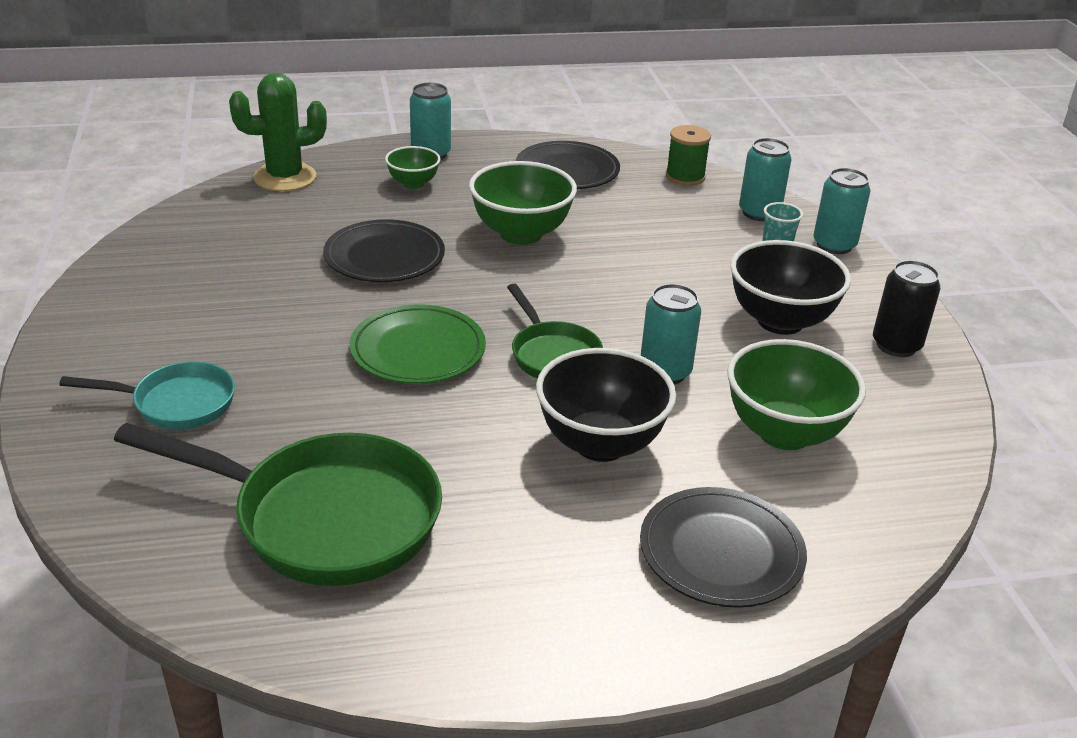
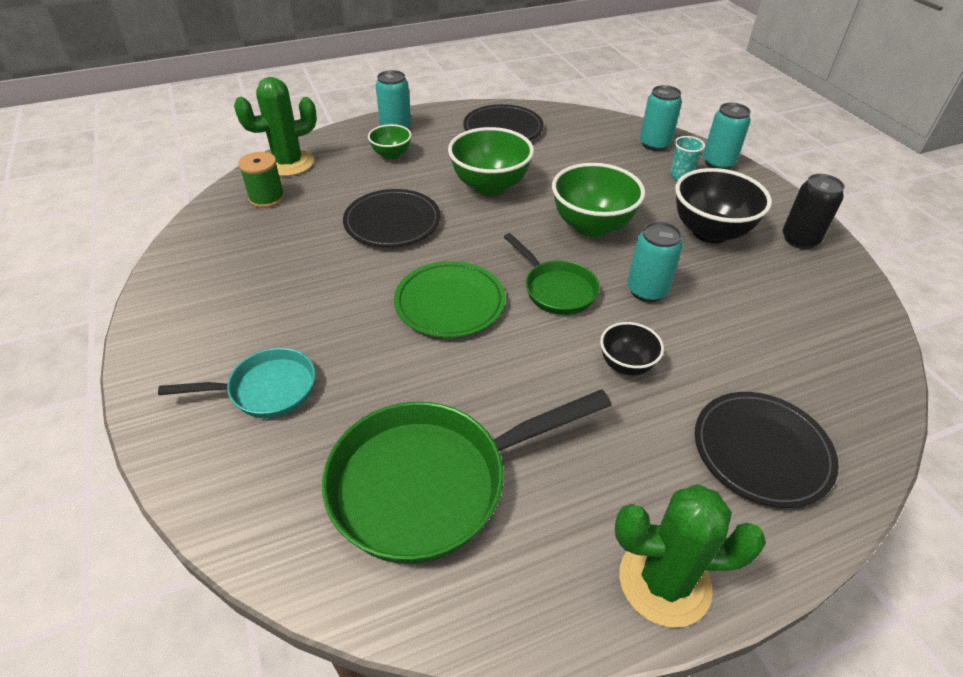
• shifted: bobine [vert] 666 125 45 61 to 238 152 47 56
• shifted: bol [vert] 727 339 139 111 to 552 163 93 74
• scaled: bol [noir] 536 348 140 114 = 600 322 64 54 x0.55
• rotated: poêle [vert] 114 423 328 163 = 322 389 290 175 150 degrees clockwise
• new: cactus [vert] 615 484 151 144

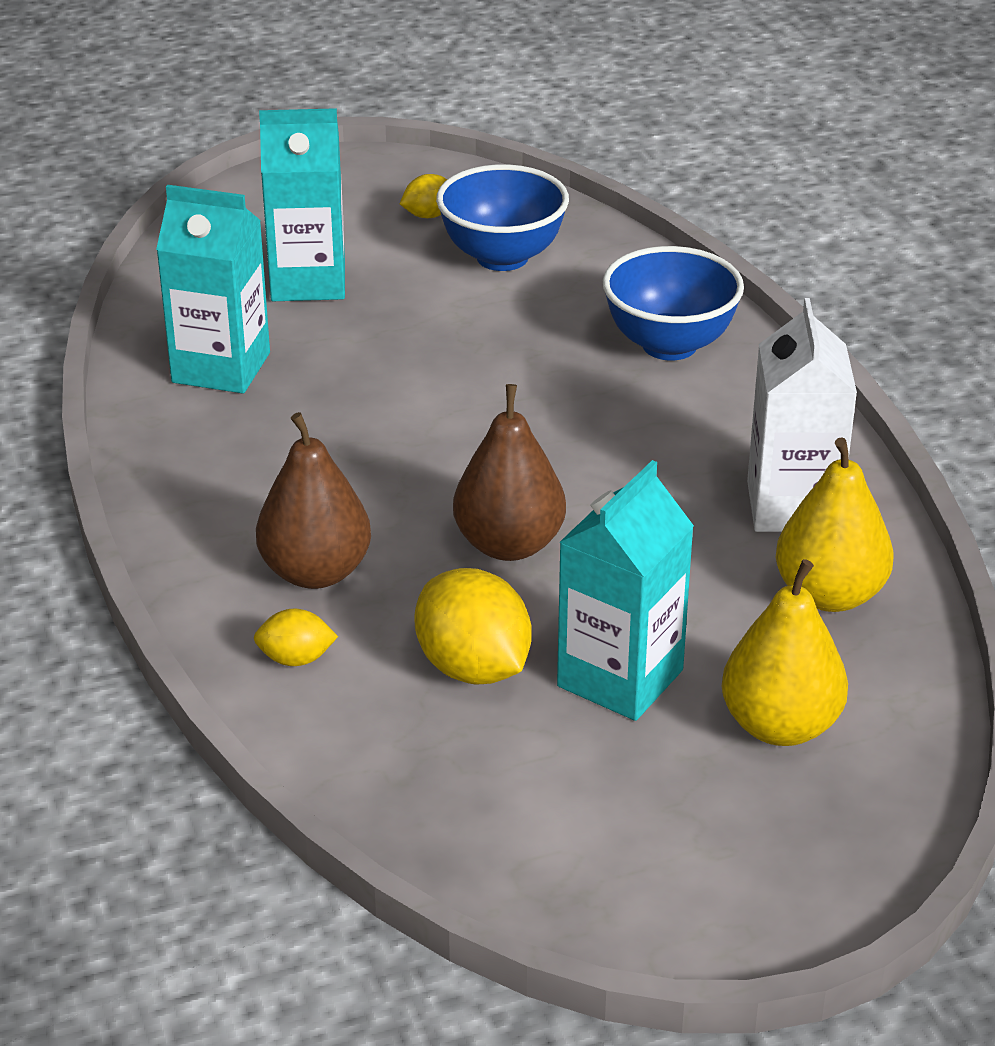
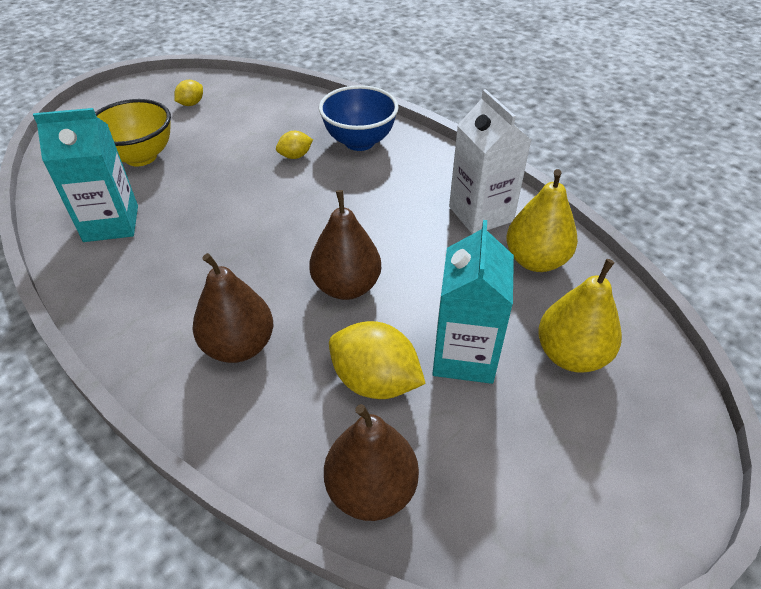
• swapped: brique de lait [turquoise] 259 108 86 193 to bol [jaune] 95 99 76 67
• gone: bol [bleu] 436 164 133 107
• shifted: citron [jaune] 254 608 84 58 to 276 131 37 28
• new: poire [marron] 324 404 95 117

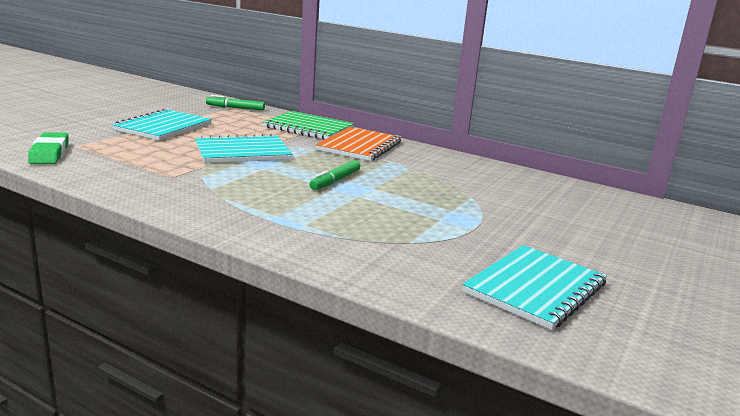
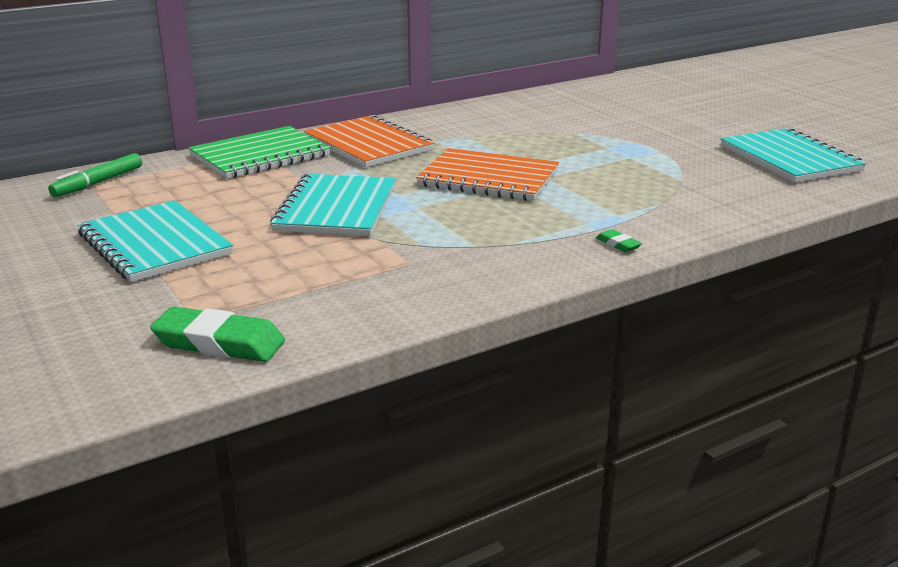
• swapped: feutre [vert] 309 160 51 30 to carnet [orange] 416 148 143 53
• new: gomme [vert] 596 229 46 23

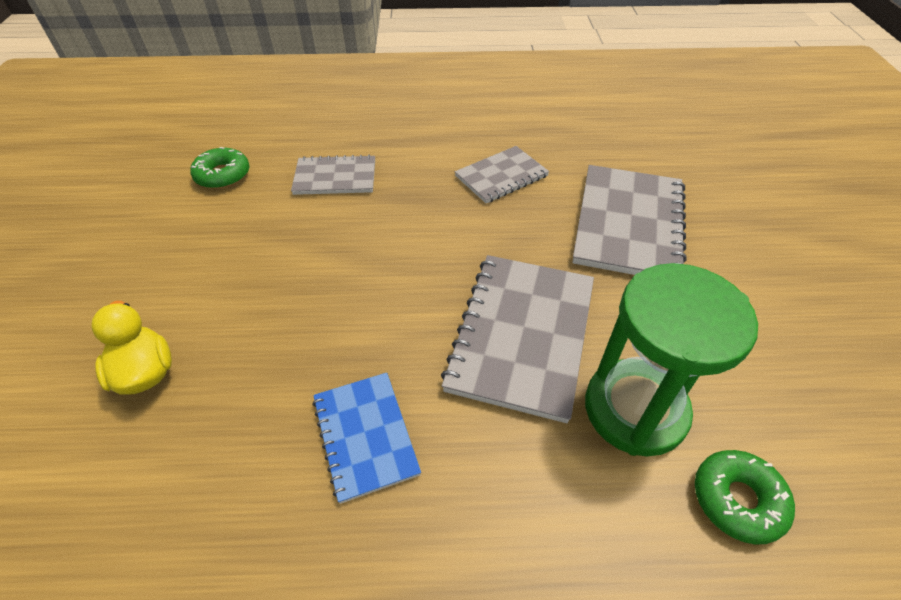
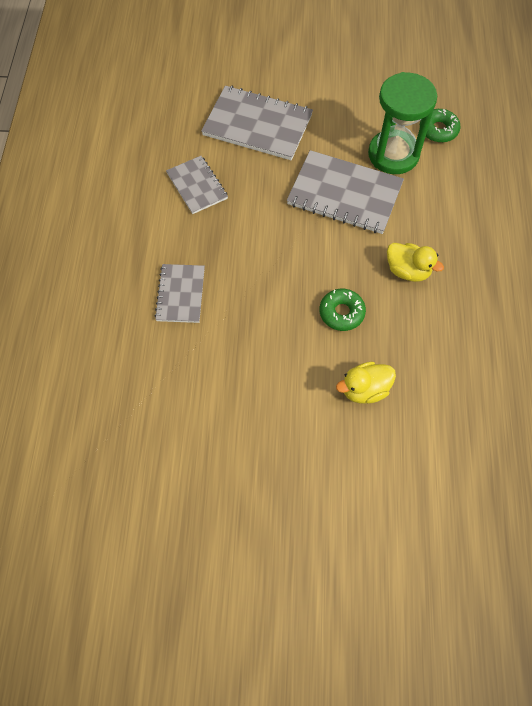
• shifted: beignet [vert] 190 147 59 42 to 320 289 46 42
• swapped: carnet [bleu] 312 373 109 131 to canard [jaune] 387 243 57 39

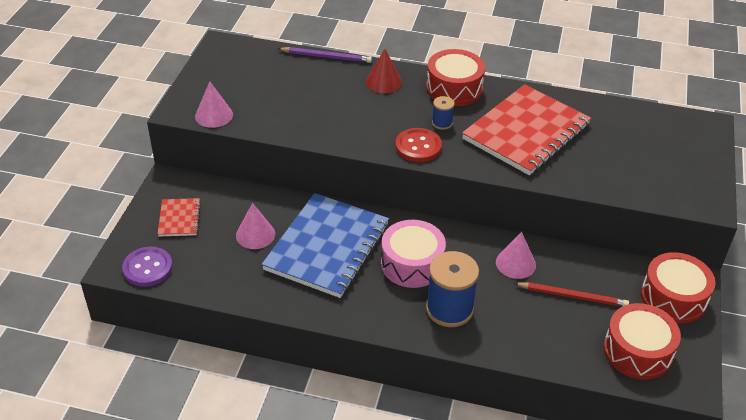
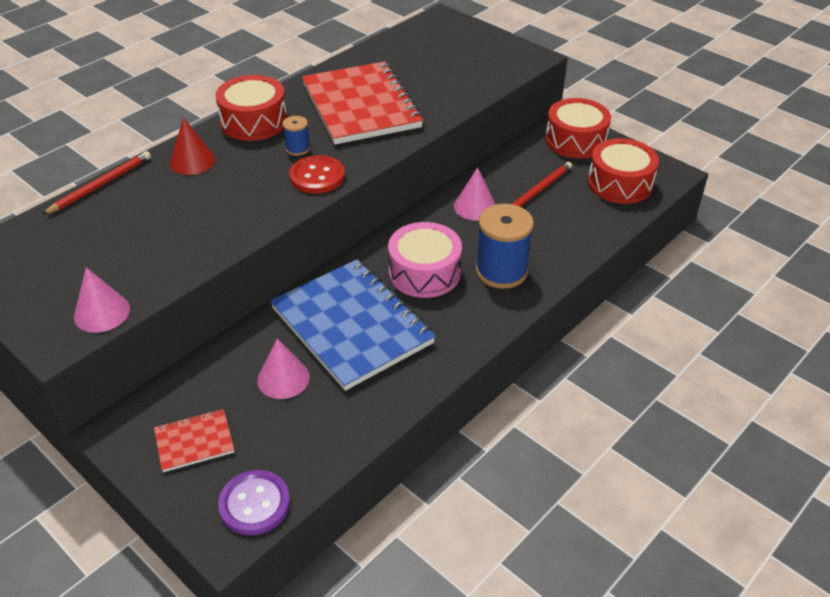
• repainted: crayon [violet] 278 47 94 16 to crayon [rouge] 42 151 109 64
• rotated: carnet [rouge] 158 198 43 39 = 154 409 80 63 45 degrees counterclockwise

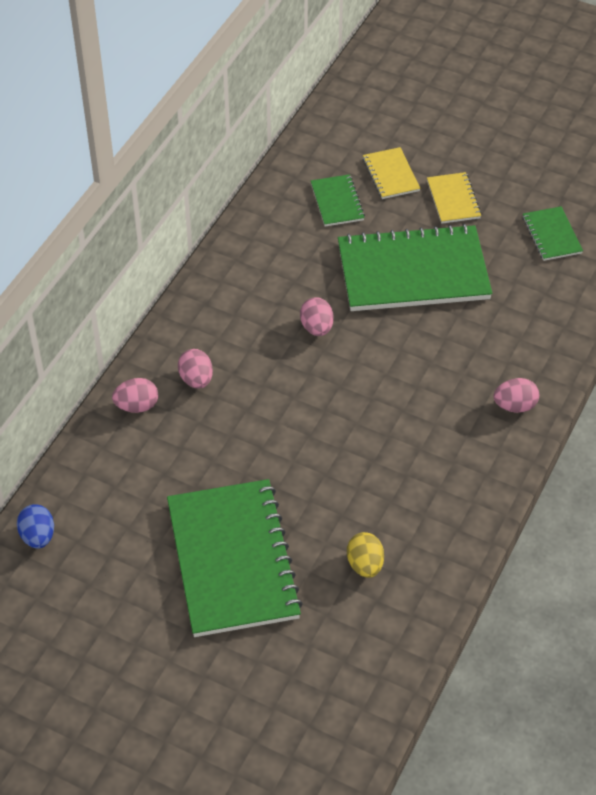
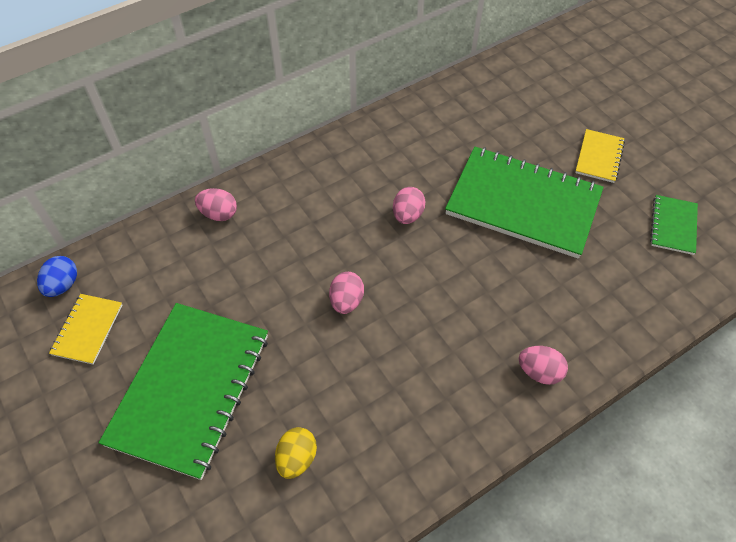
• shifted: carnet [jaune] 363 147 57 52 to 49 294 73 71
• gone: carnet [vert] 311 174 54 53
• shifted: œuf [rose] 178 349 35 39 to 329 272 35 42

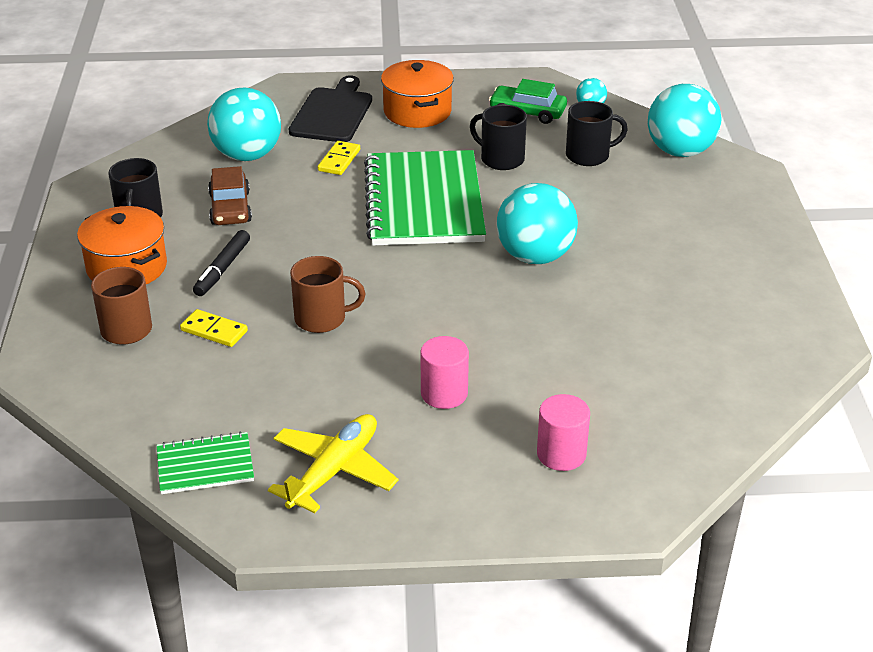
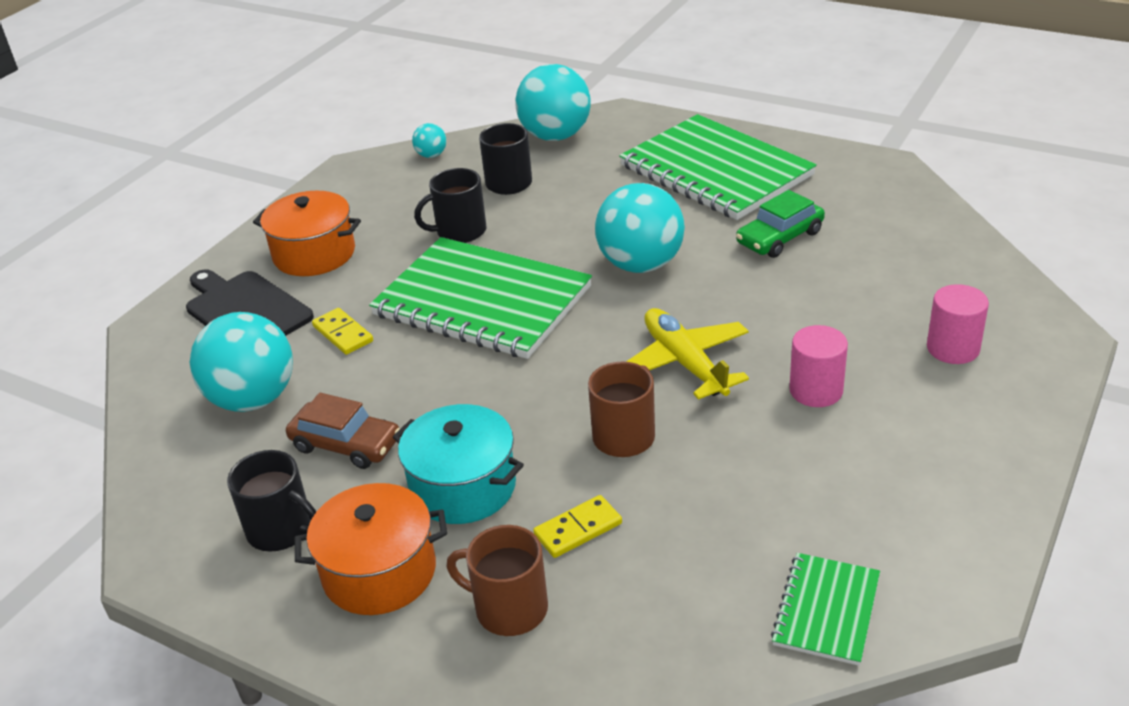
• shifted: voiture [vert] 489 79 78 45 to 736 190 89 68
• swapped: feutre [noir] 193 230 57 66 to marmite [turquoise] 393 404 131 120
• shifted: avion [jaune] 268 414 131 99 to 626 308 123 92
• new: carnet [vert] 619 114 198 106

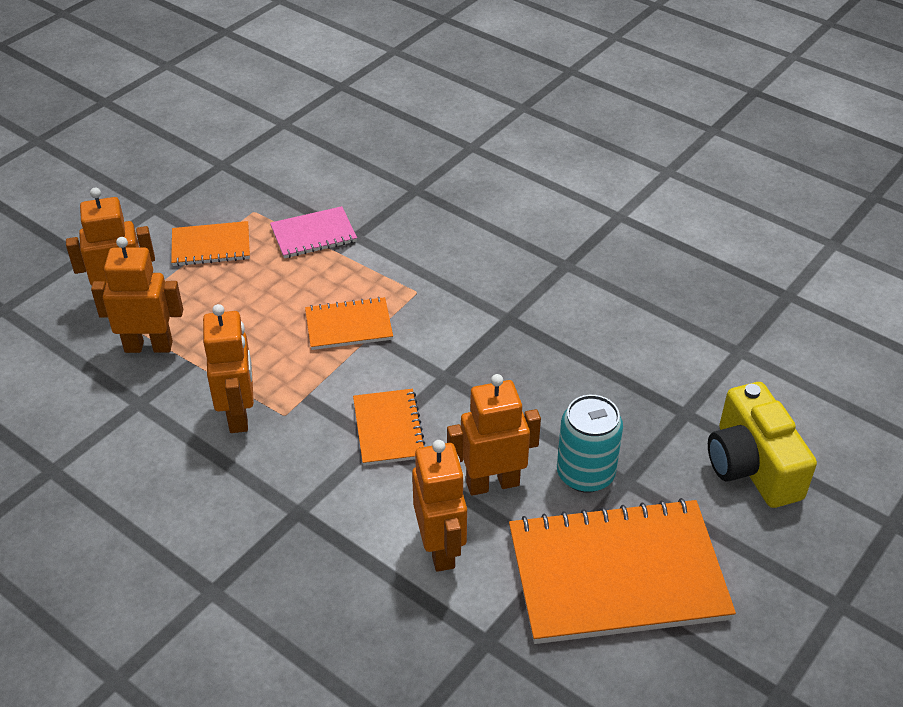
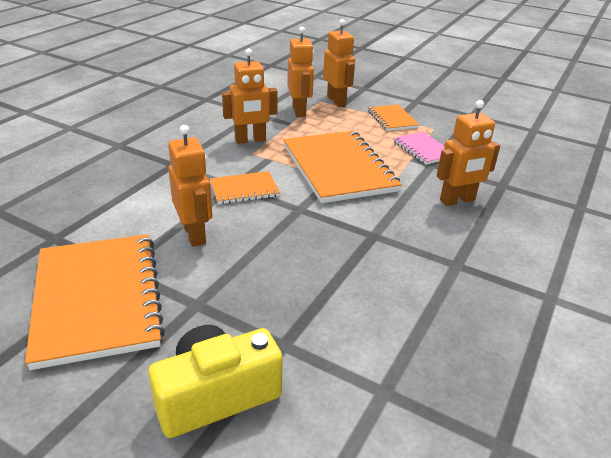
• scaled: carnet [orange] 305 297 88 53 = 283 131 119 72 x2.01
• gone: canette [turquoise] 557 395 66 98
• shifted: robot [orange] 412 440 55 132 to 437 100 63 106

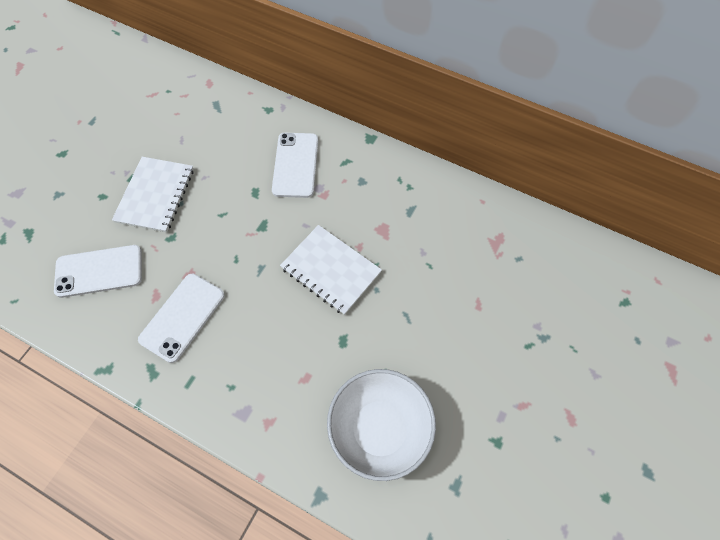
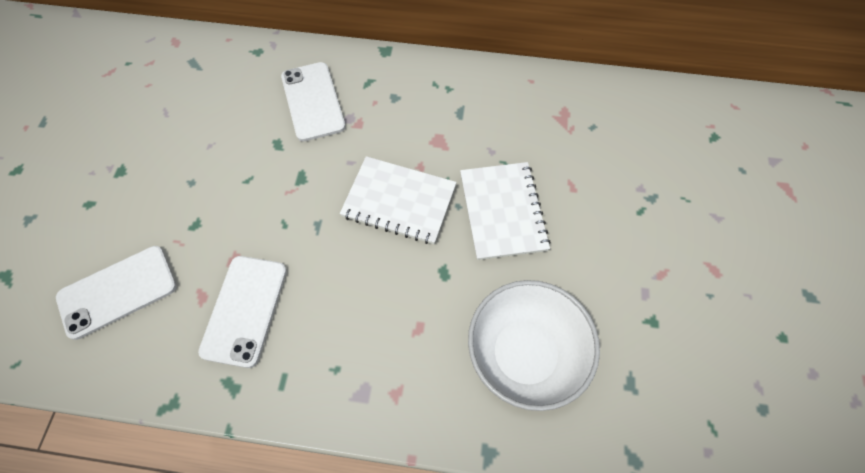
• shifted: carnet [blanc] 112 157 82 75 to 460 162 91 98

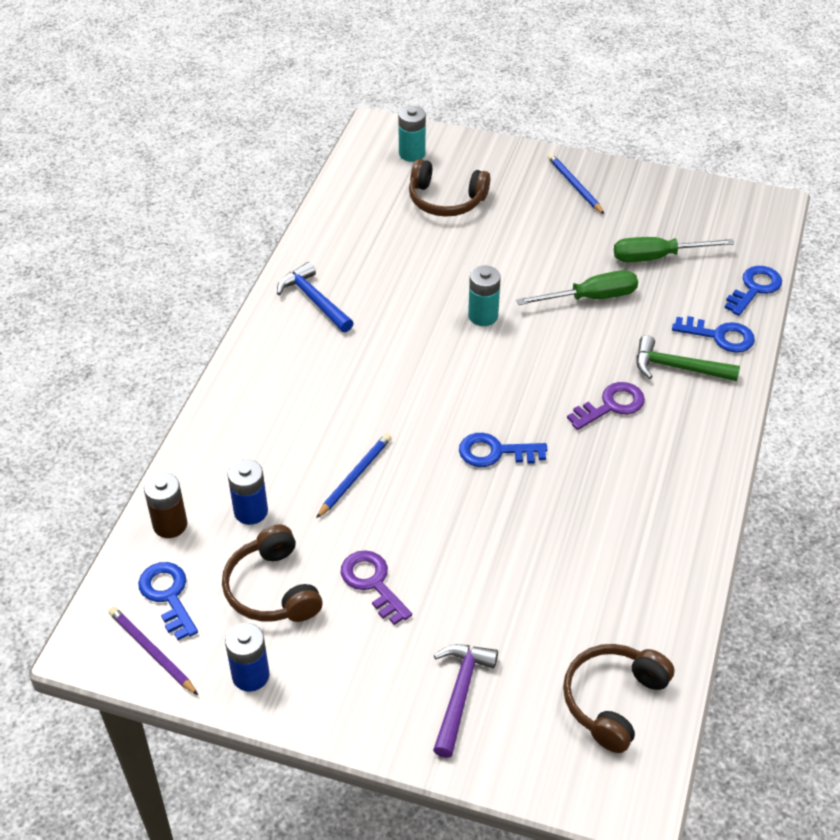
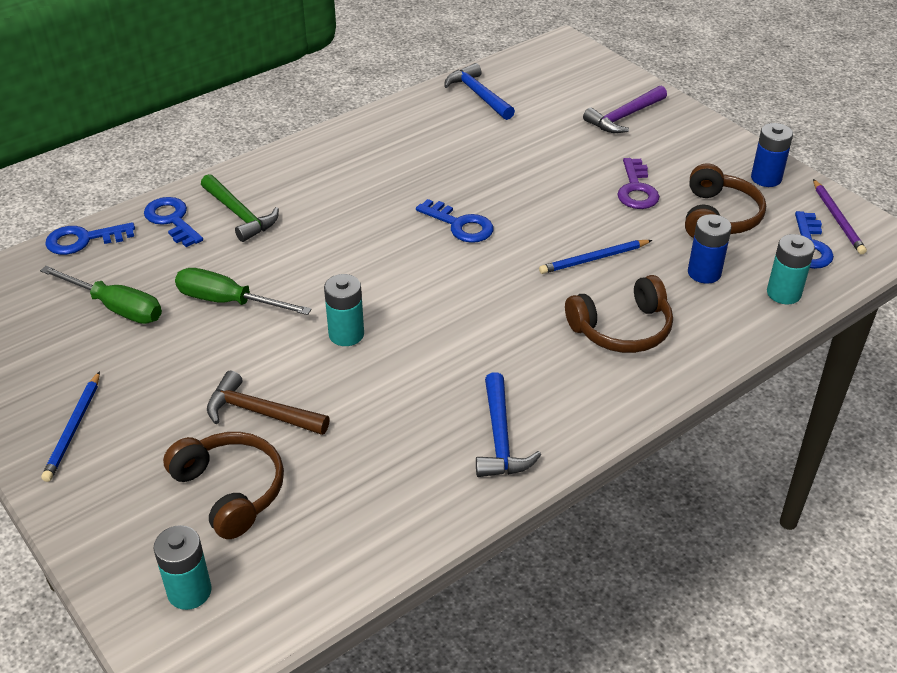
• gone: clé [violet] 567 382 78 48
• repainted: pile [marron] 144 473 43 65 to pile [turquoise] 767 234 48 70
• shifted: casque audio [marron] 563 644 111 109 to 565 275 108 78
• new: marteau [bleu] 444 63 71 57
• new: marteau [marron] 207 371 123 64

